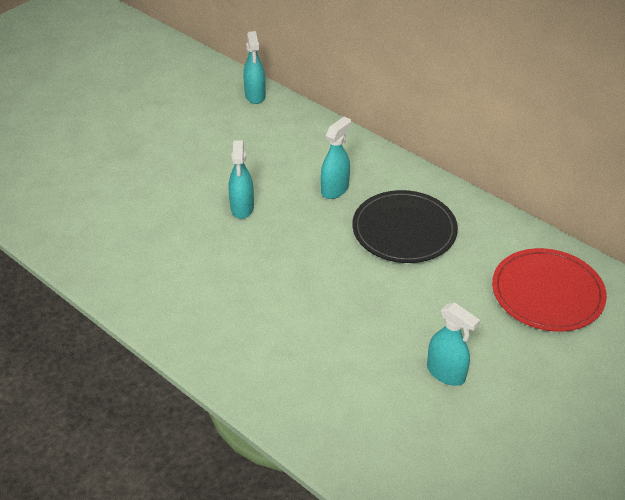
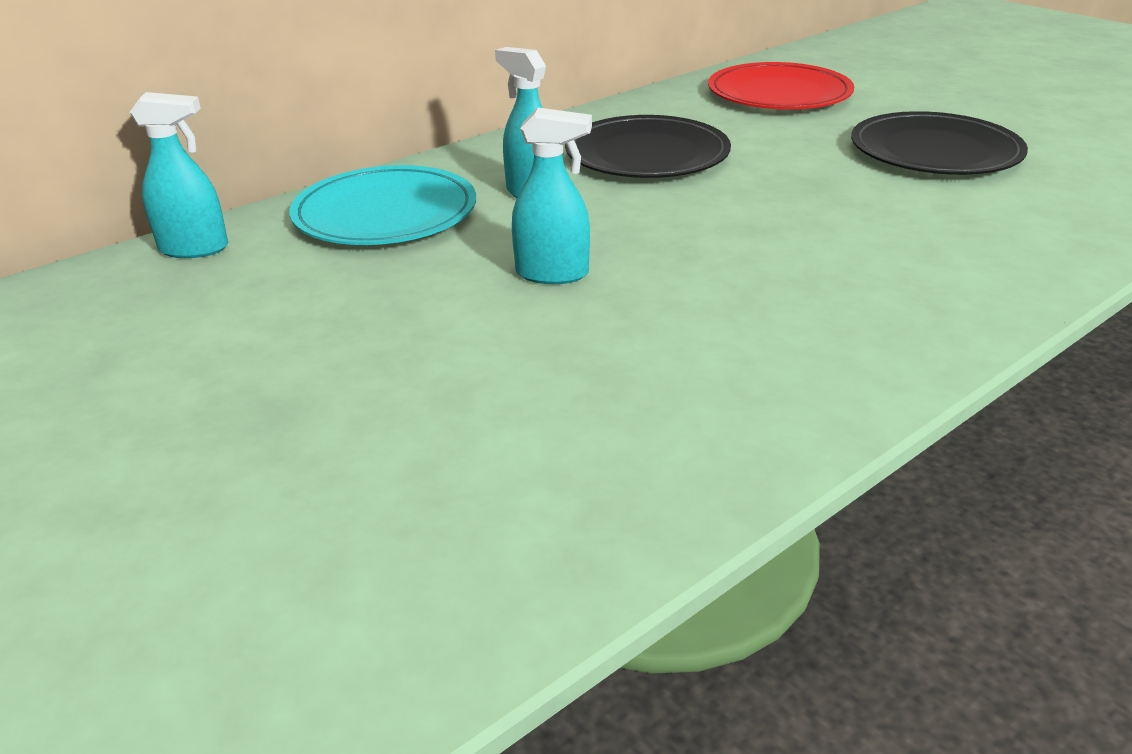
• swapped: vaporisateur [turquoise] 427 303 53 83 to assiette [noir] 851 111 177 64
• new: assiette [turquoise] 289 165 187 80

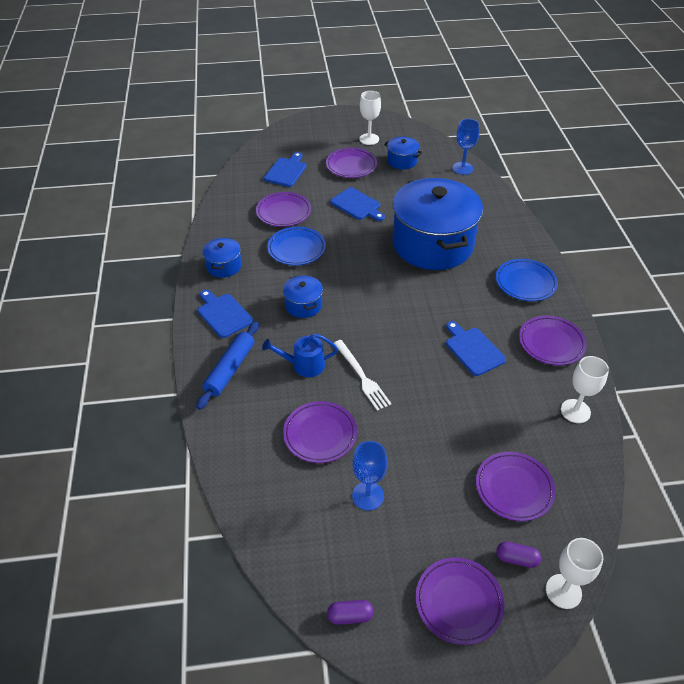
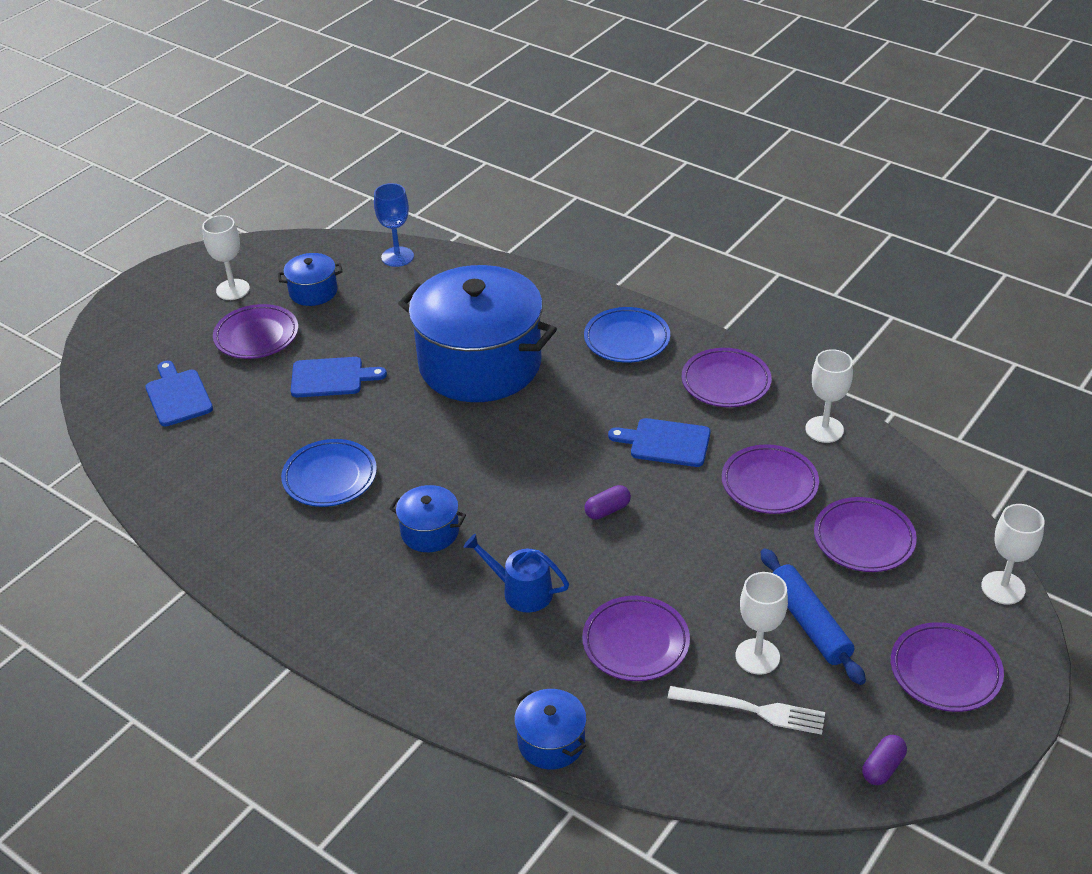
• shifted: assiette [violet] 256 192 55 35 to 722 444 97 70
• shifted: marmite [bleu] 202 237 40 41 to 514 689 73 80
• gone: planche à découper [bleu] 198 290 55 48
• shifted: rouleau à pâtisserie [bleu] 196 321 63 89 to 761 548 105 137
• rotated: arrosoir [bleu] 262 334 76 43 = 463 534 106 78 75 degrees clockwise
• shifted: fourchette [blanc] 334 340 57 71 to 668 686 157 49
• repainted: verre à pied [bleu] 352 441 36 70 to verre à pied [blanc] 736 572 52 103
• shifted: gélule [violet] 496 542 45 26 to 584 485 47 35

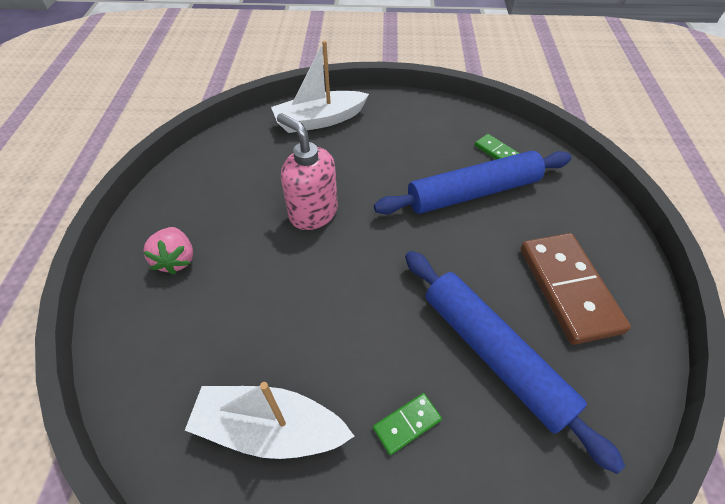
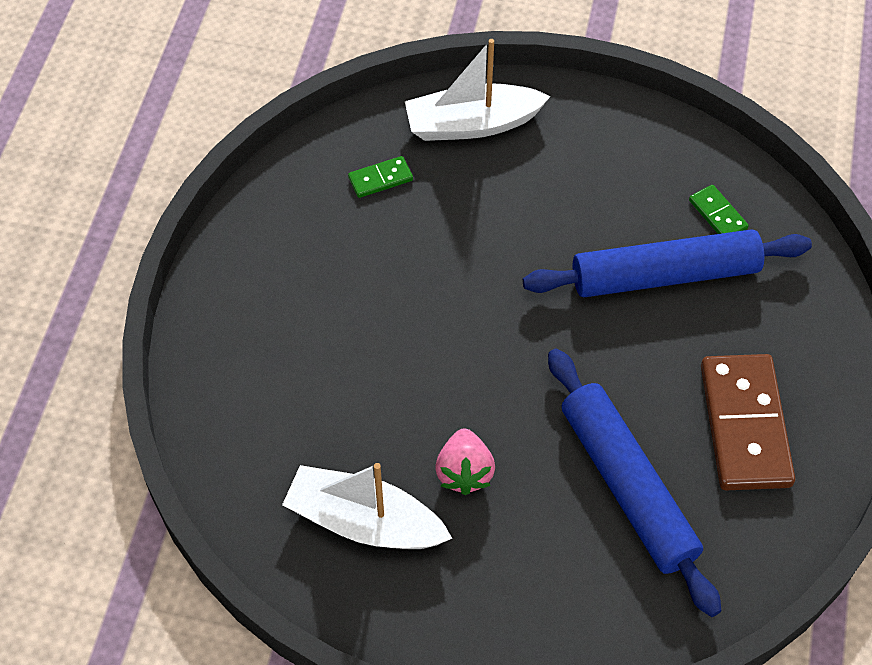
• gone: distributeur de savon [rose] 277 113 61 117
• shifted: fraise [rose] 143 227 50 48 to 435 428 60 67
• shifted: domino [vert] 373 393 69 62 to 348 156 65 42

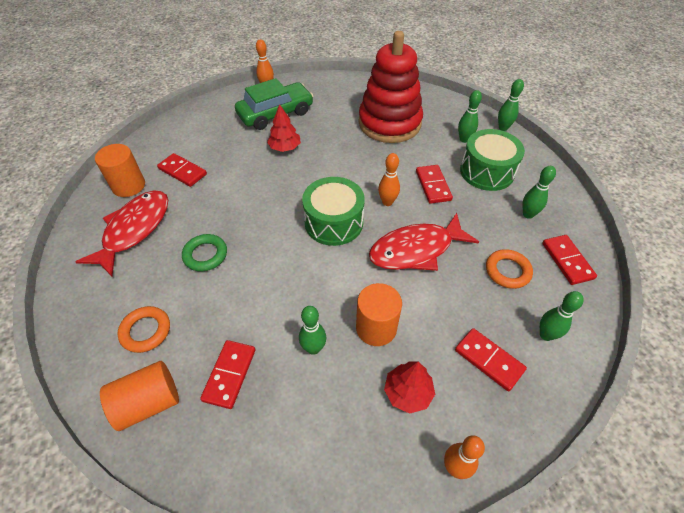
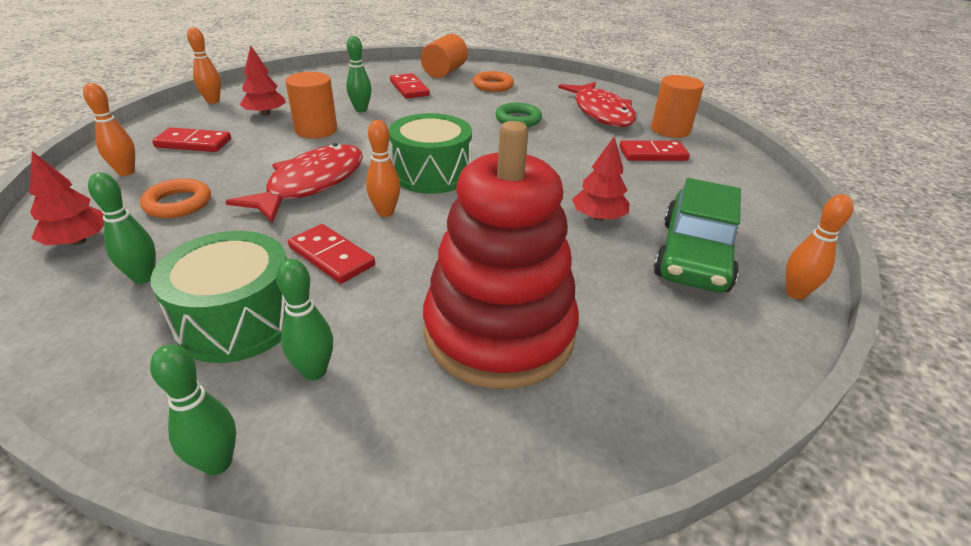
• swapped: domino [rouge] 542 235 55 50 to arbre [rouge] 29 151 75 94
• repainted: quille [vert] 540 291 44 50 to quille [orange] 83 83 52 93

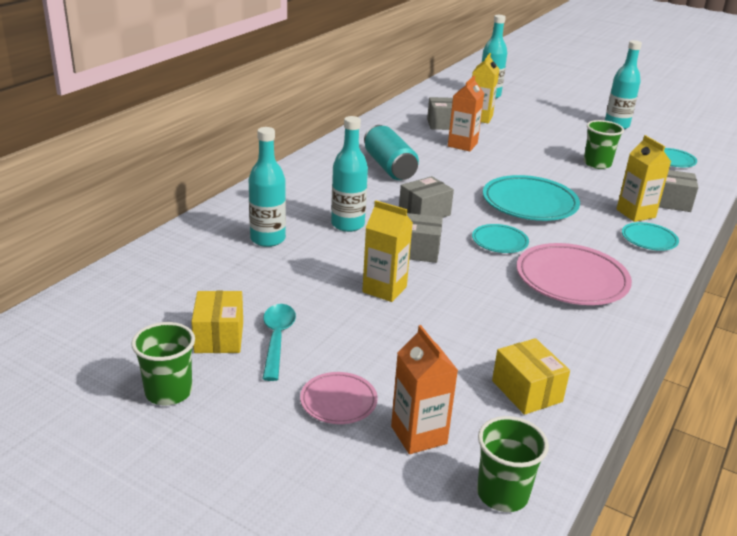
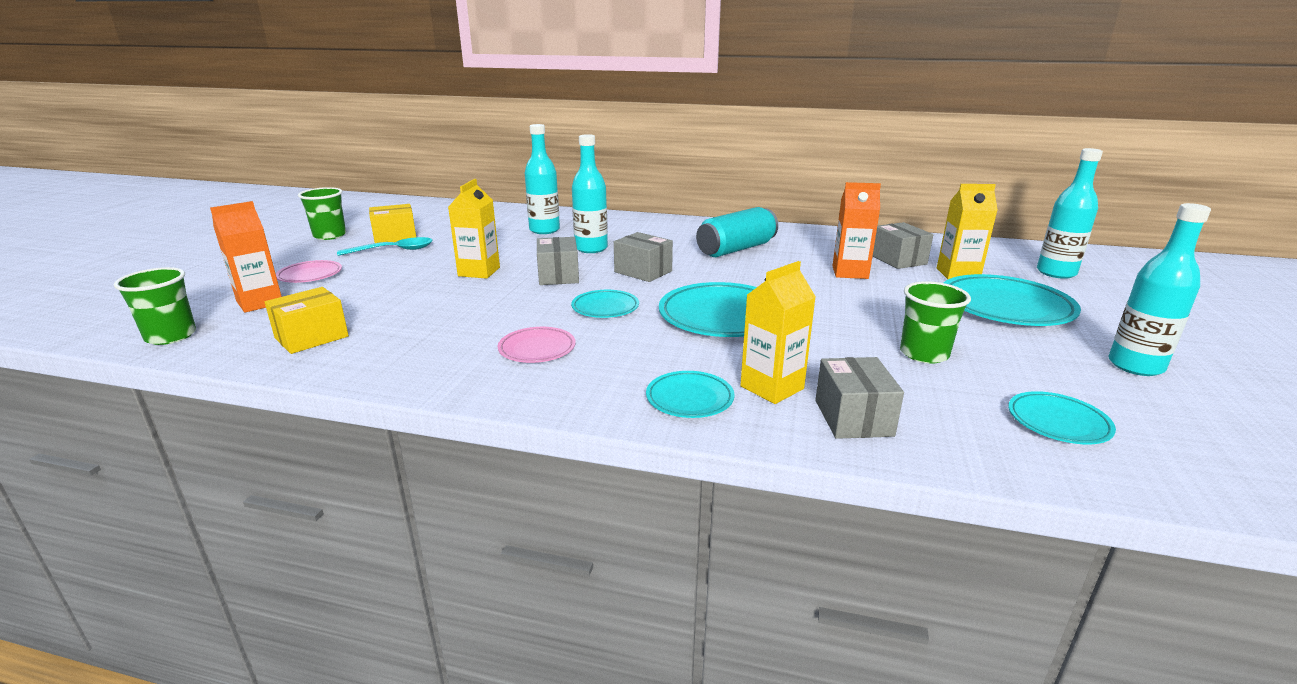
• scaled: assiette [rose] 517 243 115 62 = 497 327 79 36 x0.54
• new: assiette [turquoise] 943 274 138 52

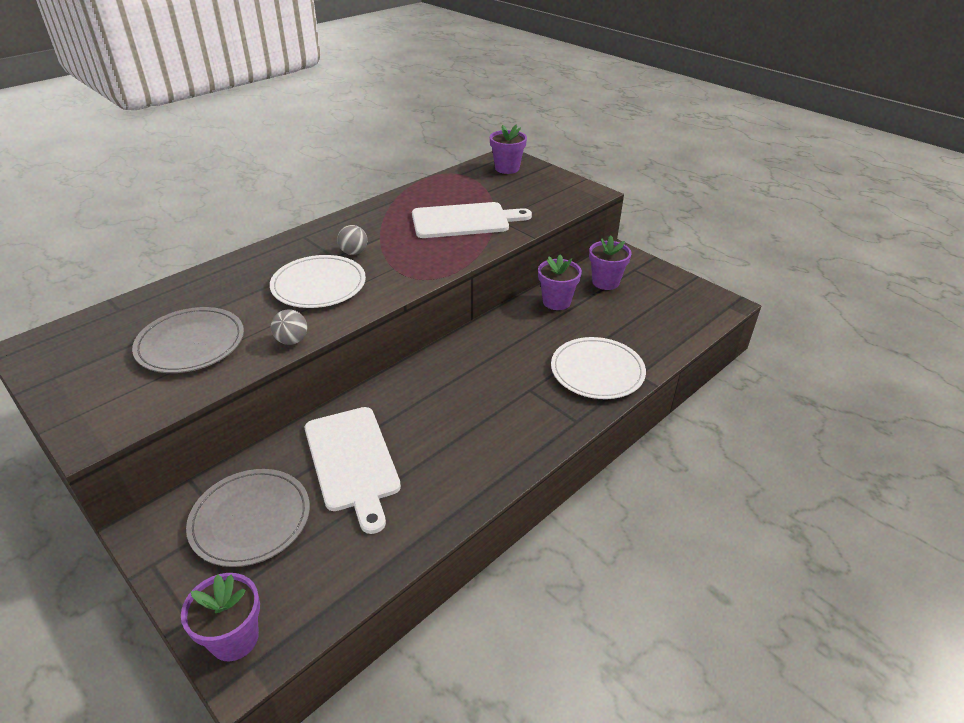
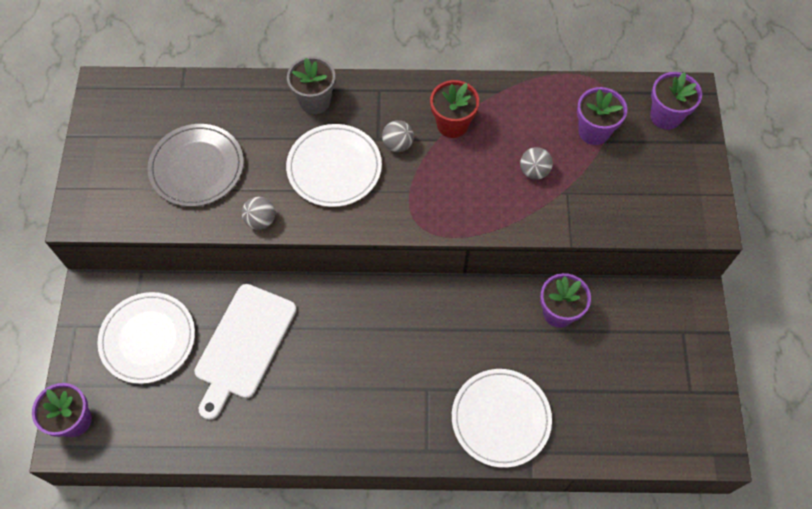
• swapped: planche à découper [blanc] 412 202 120 36 to balle [gris] 520 147 33 33
• shifted: pot de fleurs [violet] 589 235 43 55 to 577 87 50 58
• repainted: assiette [gris] 186 469 124 98 to assiette [blanc] 97 292 98 92
• new: pot de fleurs [gris] 287 57 48 57
• new: pot de fleurs [rouge] 430 80 49 58

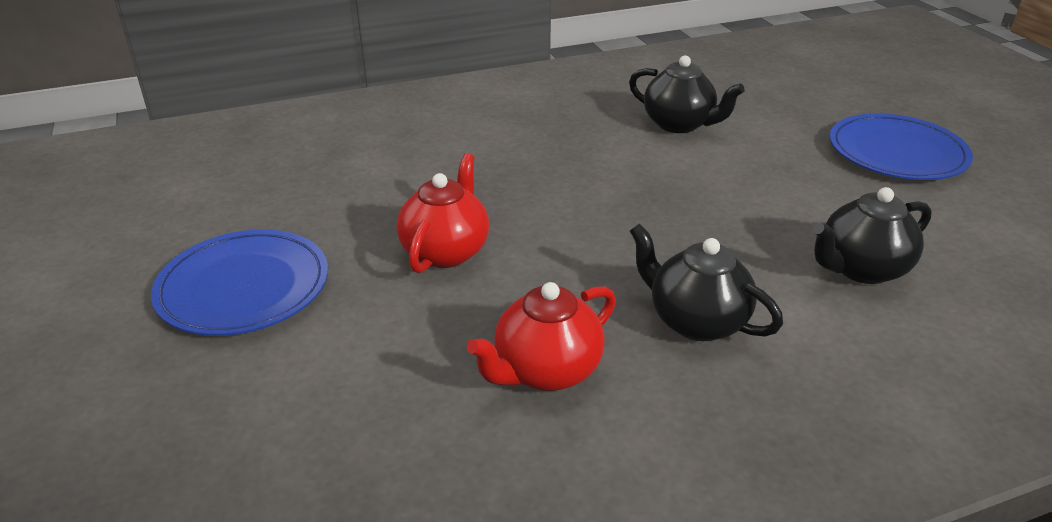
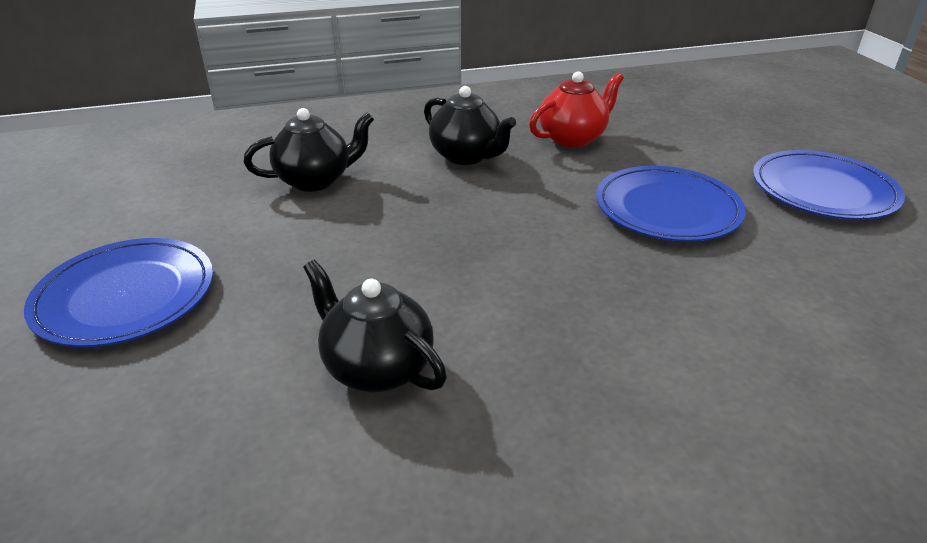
• swapped: théière [rouge] 397 153 92 120 to assiette [bleu] 596 166 150 76

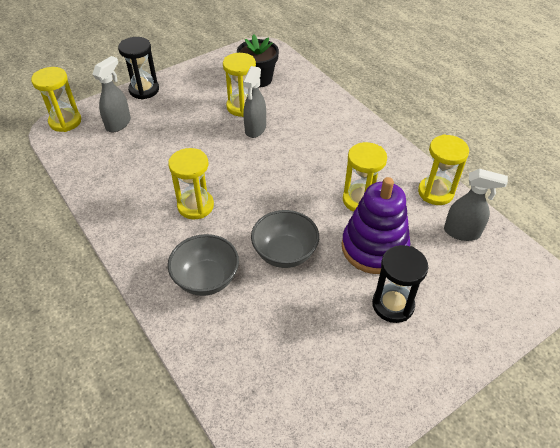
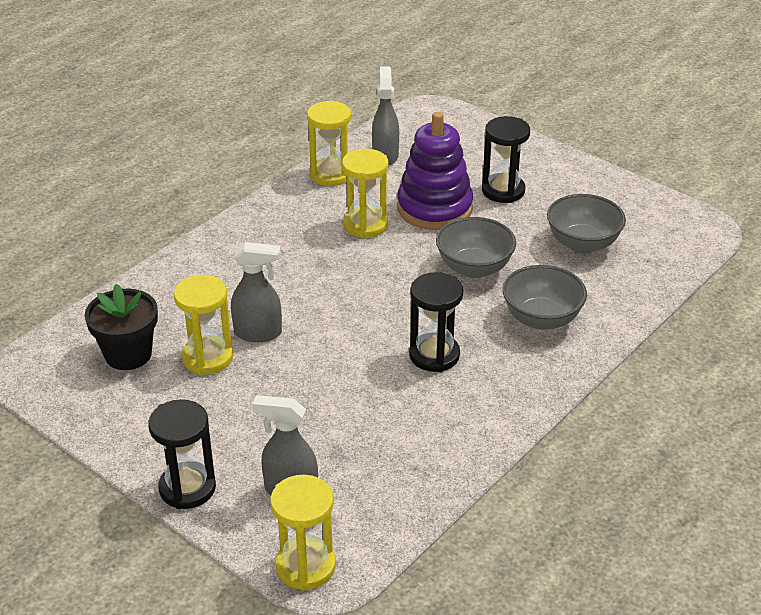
• repainted: sablier [jaune] 168 148 46 71 to sablier [noir] 409 272 54 100
• new: bol [gris] 547 194 79 59

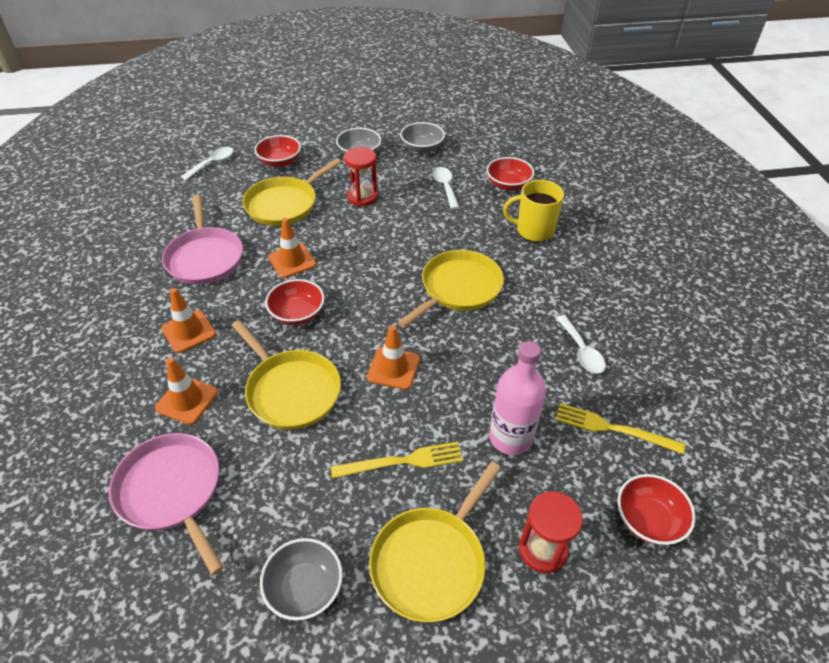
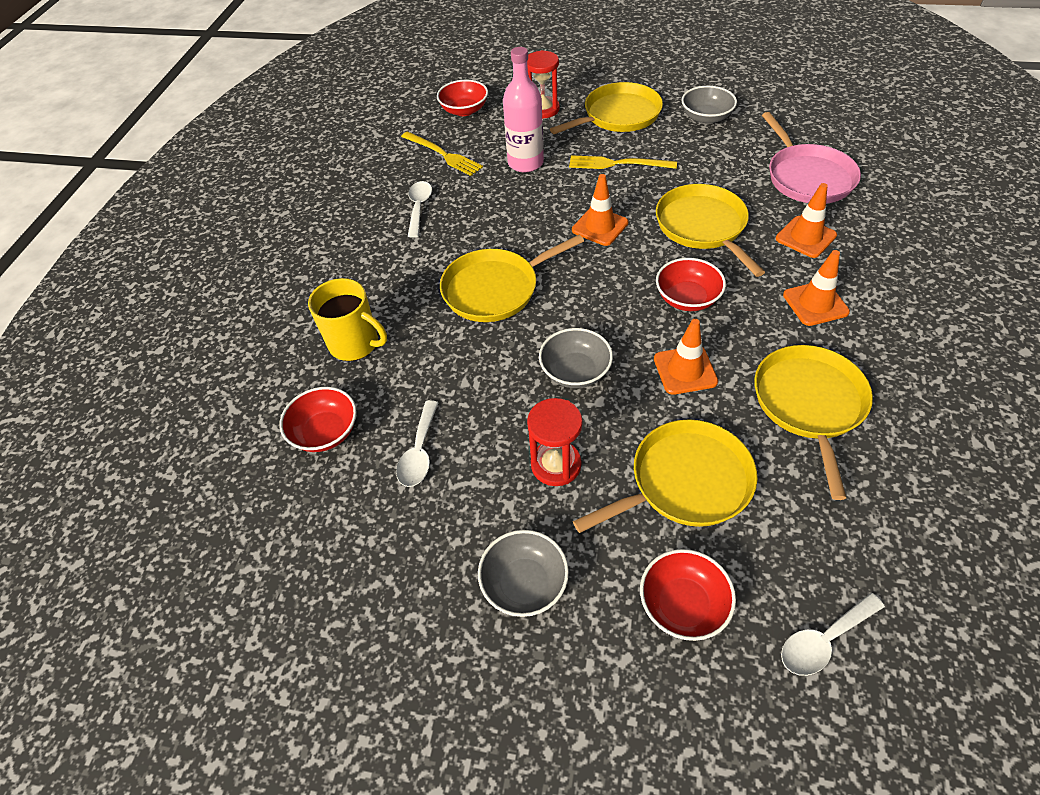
• shifted: bol [gris] 400 122 45 31 to 539 328 74 60
• repainted: poêle [rose] 162 195 81 90 to poêle [jaune] 754 345 119 155

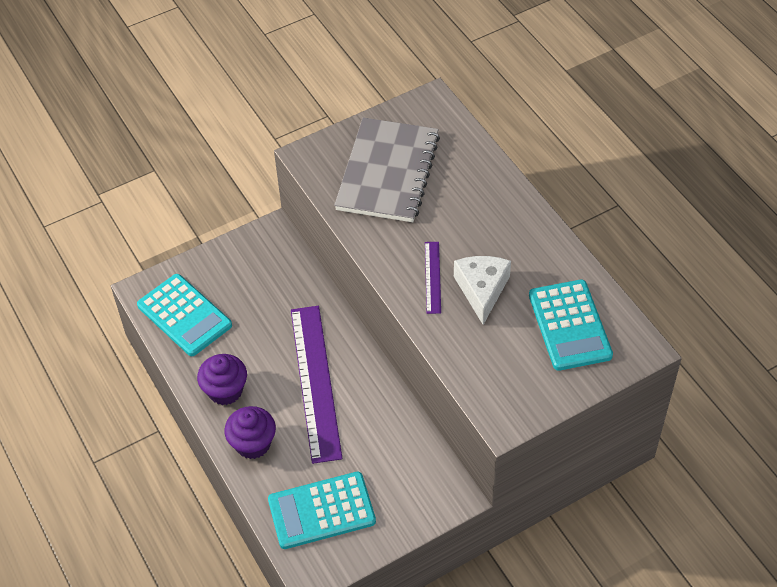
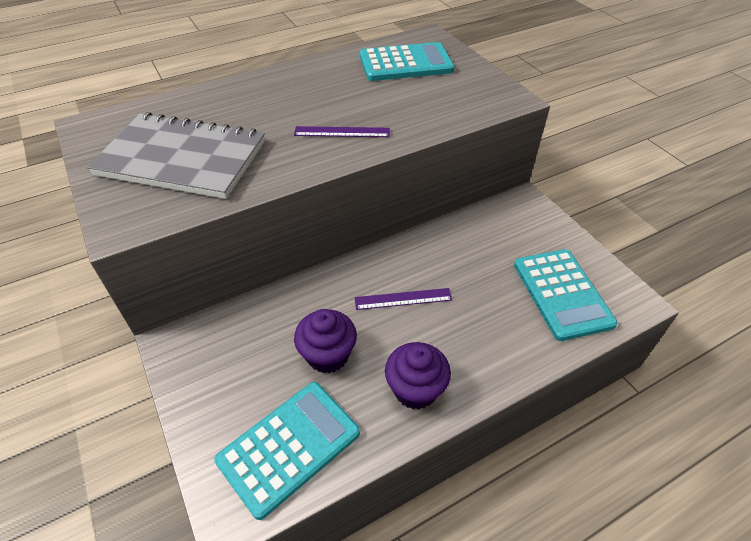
• gone: fromage [blanc] 454 256 57 69
• scaled: règle [violet] 291 306 52 158 = 355 288 97 22 x0.47
• shifted: muffin [violet] 224 406 52 53 to 294 309 63 64

